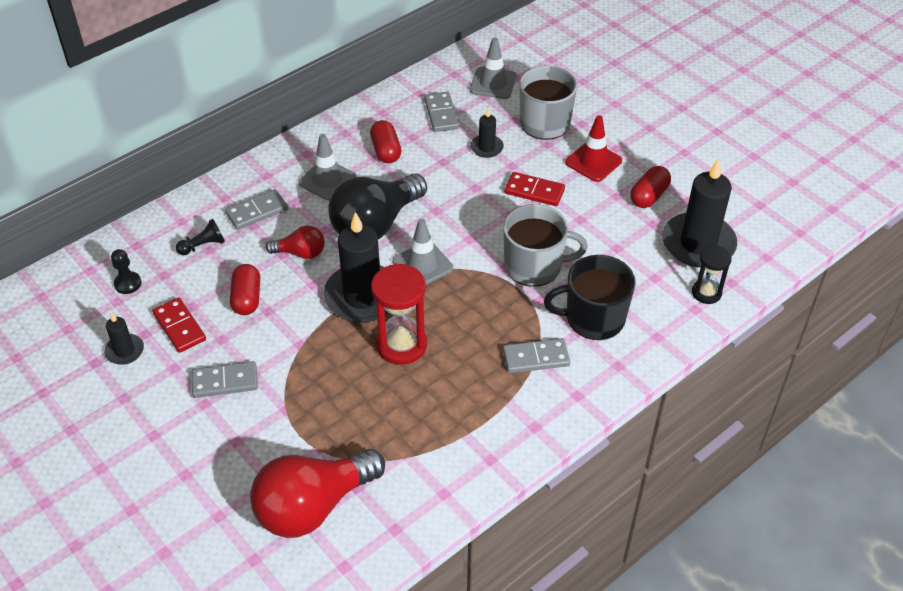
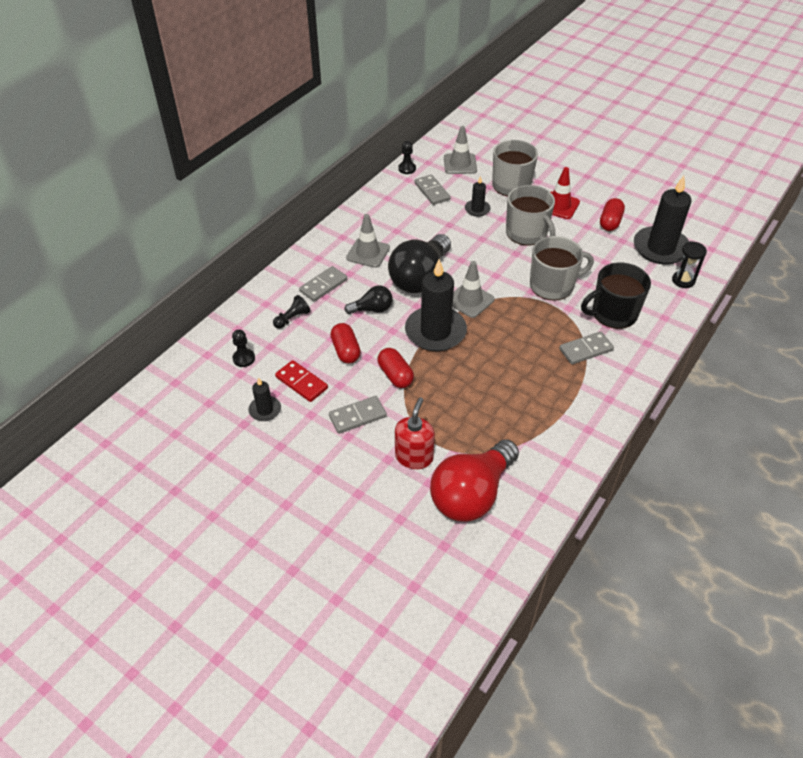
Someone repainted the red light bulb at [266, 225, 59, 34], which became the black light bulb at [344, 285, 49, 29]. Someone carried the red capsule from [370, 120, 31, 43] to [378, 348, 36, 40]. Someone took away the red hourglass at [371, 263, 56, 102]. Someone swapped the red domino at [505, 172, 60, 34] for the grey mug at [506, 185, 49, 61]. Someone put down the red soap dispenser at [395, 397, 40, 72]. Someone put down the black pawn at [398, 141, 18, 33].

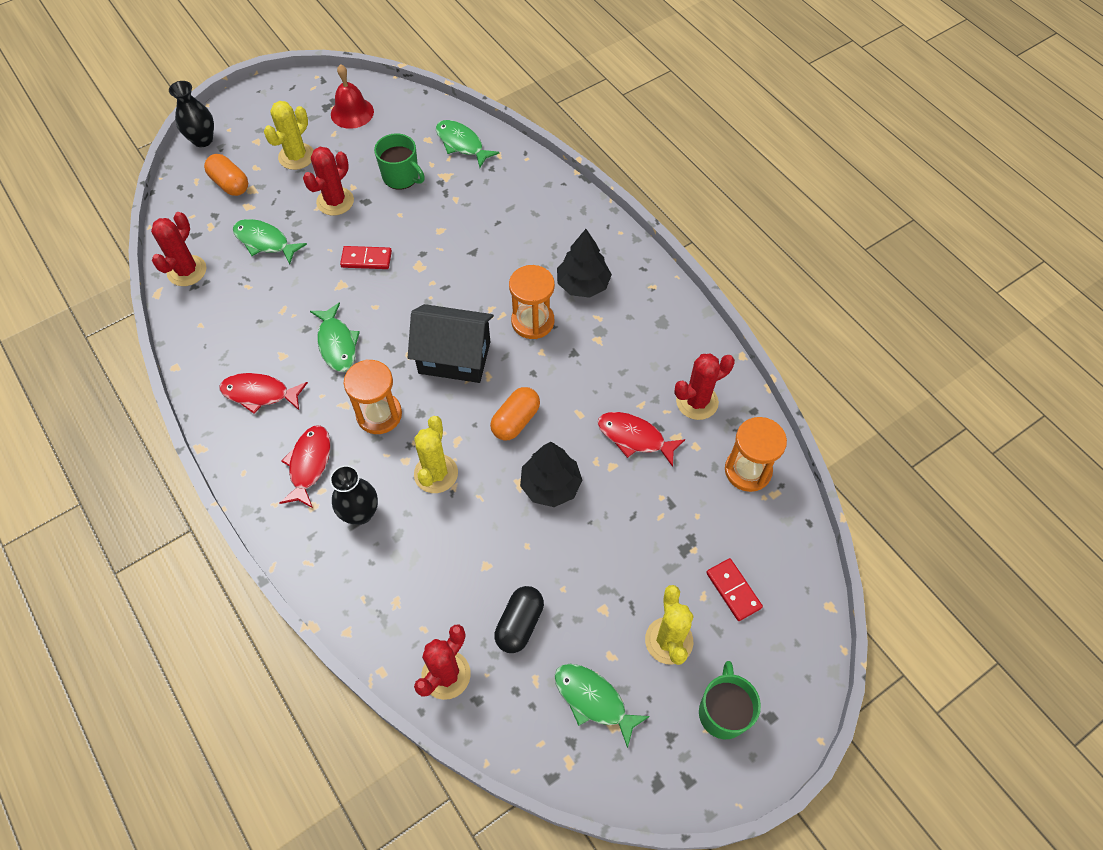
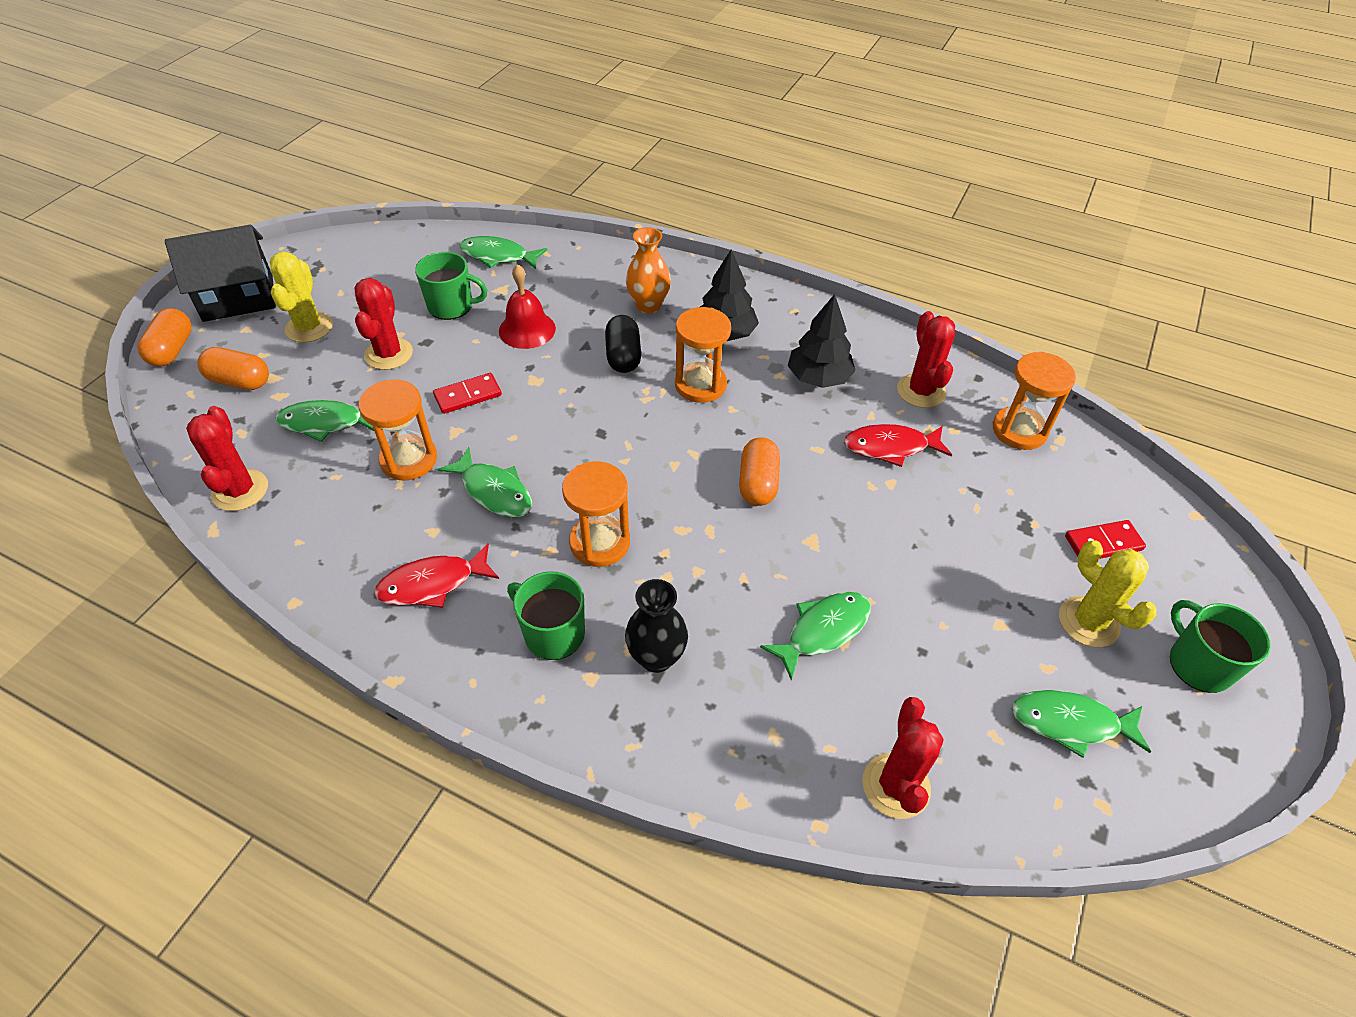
Someone swapped the black vase at [169, 81, 45, 66] for the orange capsule at [138, 308, 54, 59]. Someone swapped the red fish at [279, 425, 51, 83] for the green mug at [507, 571, 78, 89]. Someone carried the red bell from [331, 64, 43, 65] to [499, 264, 57, 85]. Someone carried the black house from [408, 304, 86, 79] to [165, 225, 111, 97]. Someone took away the yellow cactus at [414, 416, 44, 77]. Someone carried the black capsule from [494, 586, 50, 67] to [605, 315, 36, 58]. Someone carried the black tree from [520, 442, 62, 65] to [788, 294, 68, 94]. Someone rotated the red cactus at [674, 353, 61, 67] by 45 degrees counterclockwise. Someone rotated the red domino at [706, 558, 57, 63] by 45 degrees counterclockwise. Someone put down the orange hourglass at [359, 379, 78, 101]. Someone put down the orange vase at [626, 227, 45, 87]. Someone put down the green fish at [760, 592, 111, 89].

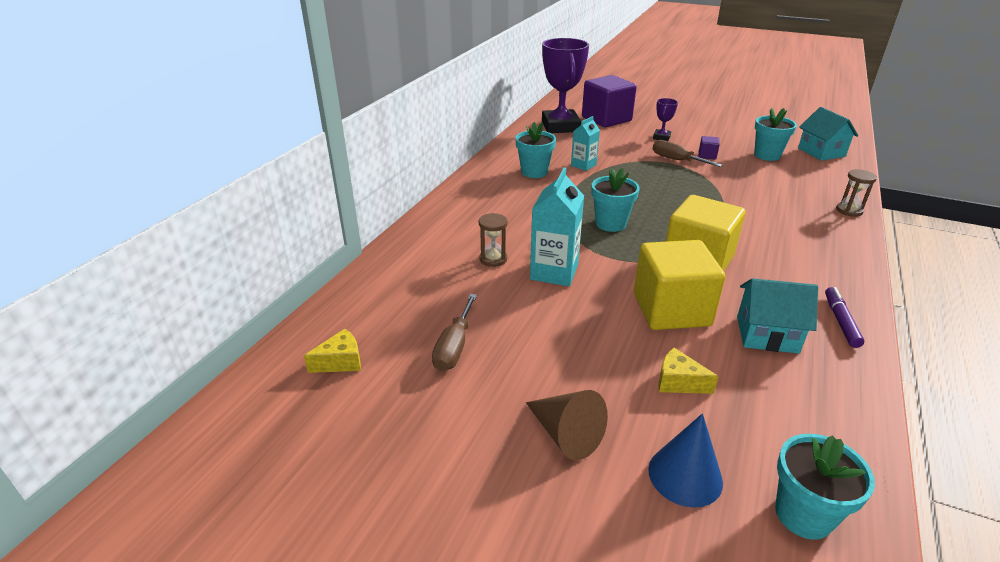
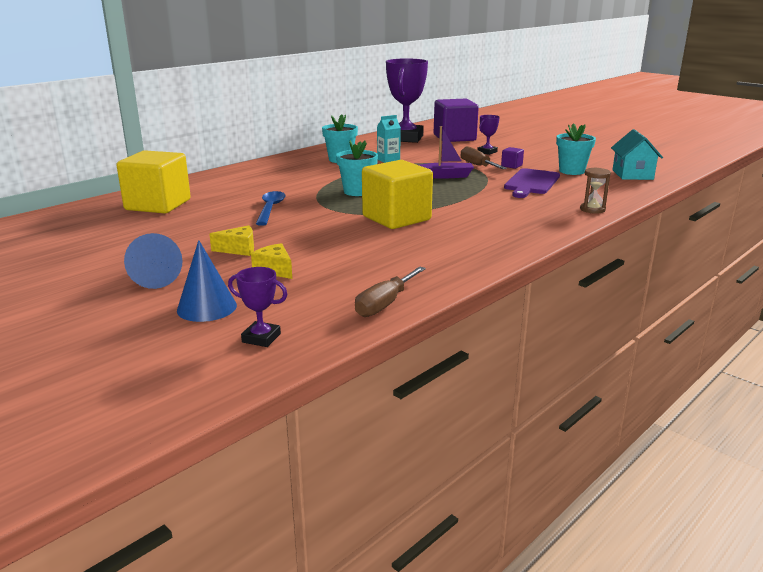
Someone carried the yellow cheese from [304, 329, 57, 44] to [209, 225, 45, 31]. Someone carried the brown screwdriver from [432, 294, 45, 77] to [355, 266, 71, 51]. Someone took away the brown hourglass at [479, 213, 29, 54]. Someone repainted the brown cone at [526, 390, 82, 70], which became the blue cone at [124, 233, 58, 56]. Someone swapped the turquoise carton at [530, 167, 54, 119] for the blue spoon at [256, 191, 30, 35]. Someone carried the yellow cube from [634, 240, 91, 90] to [116, 150, 75, 63]. Someone took away the turquoise house at [737, 278, 81, 76]. Someone swapped the turquoise flower pot at [775, 434, 100, 106] for the purple trophy at [228, 267, 60, 80]. Someone took away the purple marker at [825, 287, 40, 61]. Someone put down the purple boat at [419, 126, 55, 53]. Someone put down the purple cutting board at [504, 168, 56, 30].

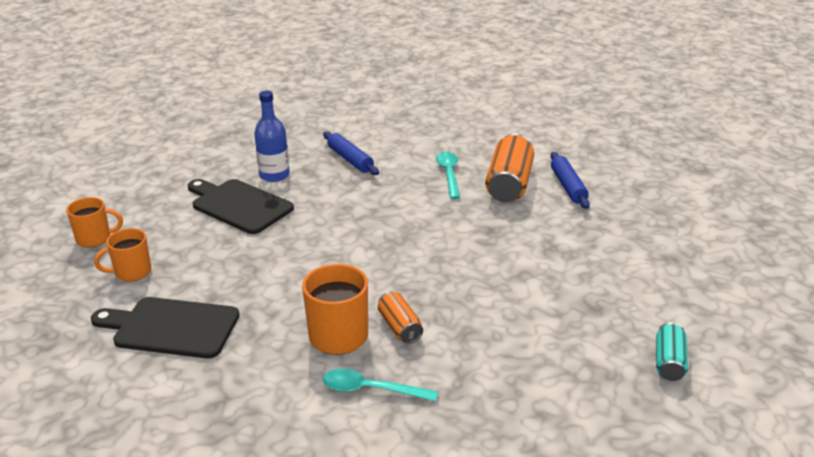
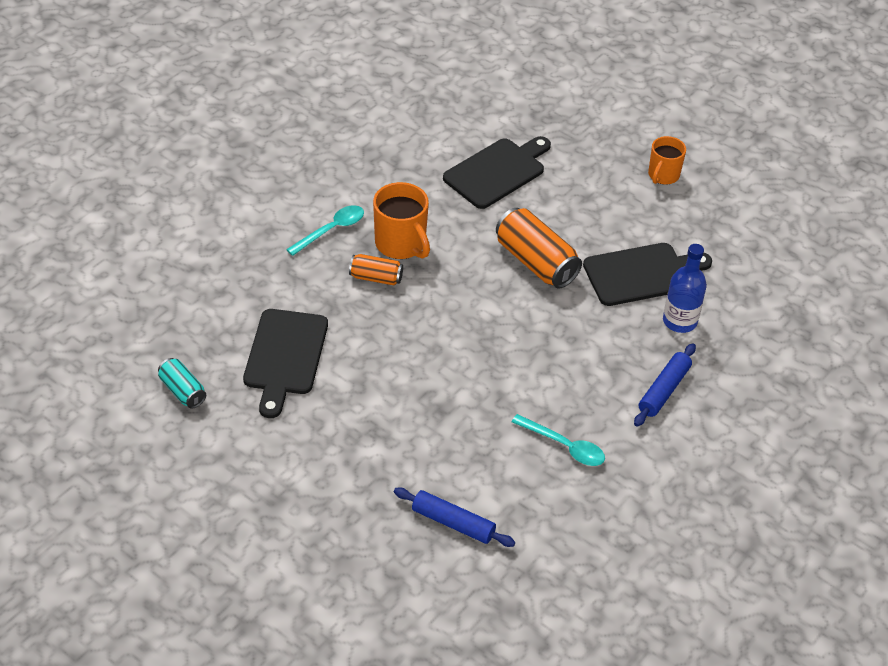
Someone took away the orange mug at [94, 228, 57, 54]. Someone rotated the blue rolling pin at [323, 131, 56, 44] by 60 degrees counterclockwise. Someone carried the orange can from [485, 133, 49, 69] to [496, 208, 86, 81]. Someone put down the black cutting board at [243, 309, 85, 109].

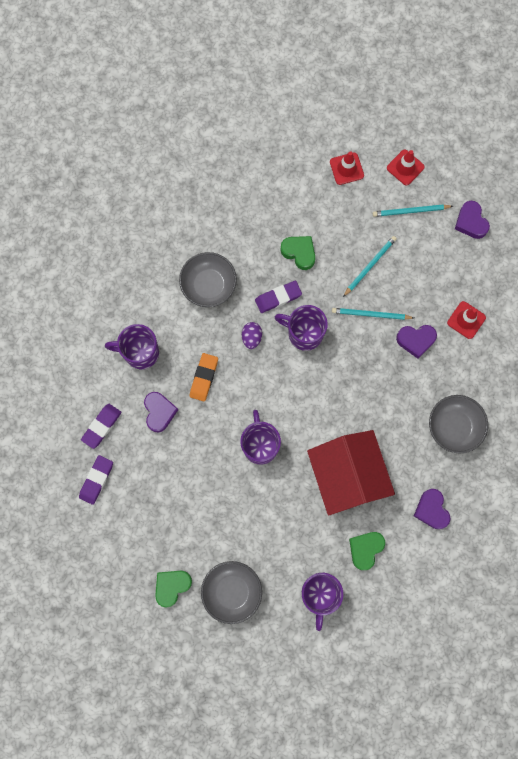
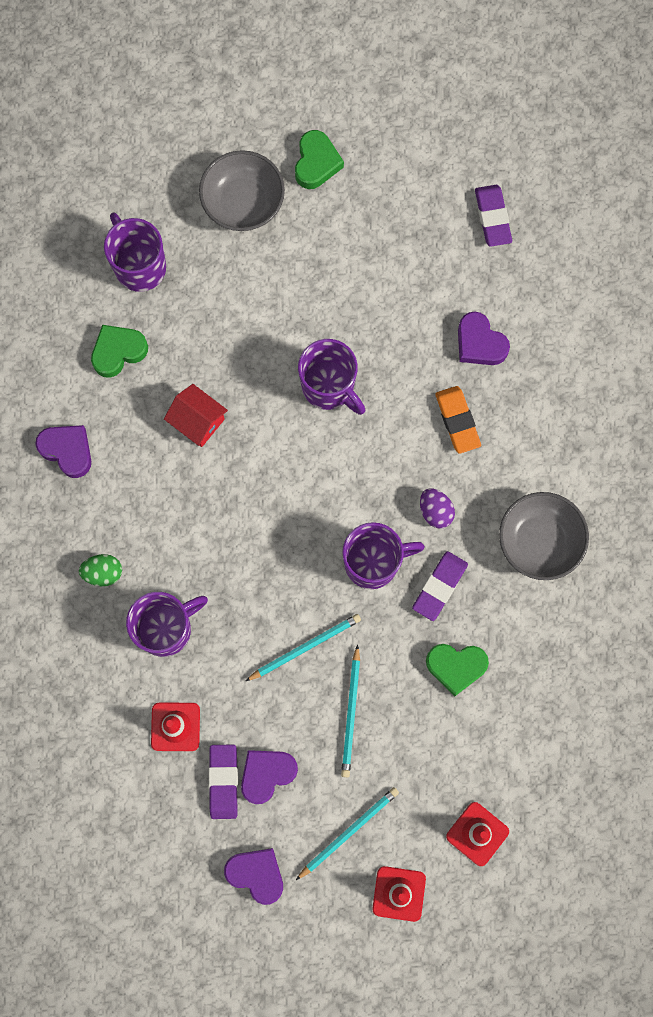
Someone carried the purple eraser from [81, 404, 41, 45] to [209, 744, 29, 75]. Someone carried the purple mug from [105, 324, 54, 45] to [126, 592, 82, 65]. Someone scaled the red house at [307, 430, 88, 85] by 0.46. Someone rotated the green heart at [349, 532, 36, 38] by 120 degrees counterclockwise. Someone carried the purple heart from [396, 325, 41, 34] to [241, 750, 57, 54]. Someone swapped the grey bowl at [429, 395, 59, 58] for the green egg at [79, 554, 43, 32].

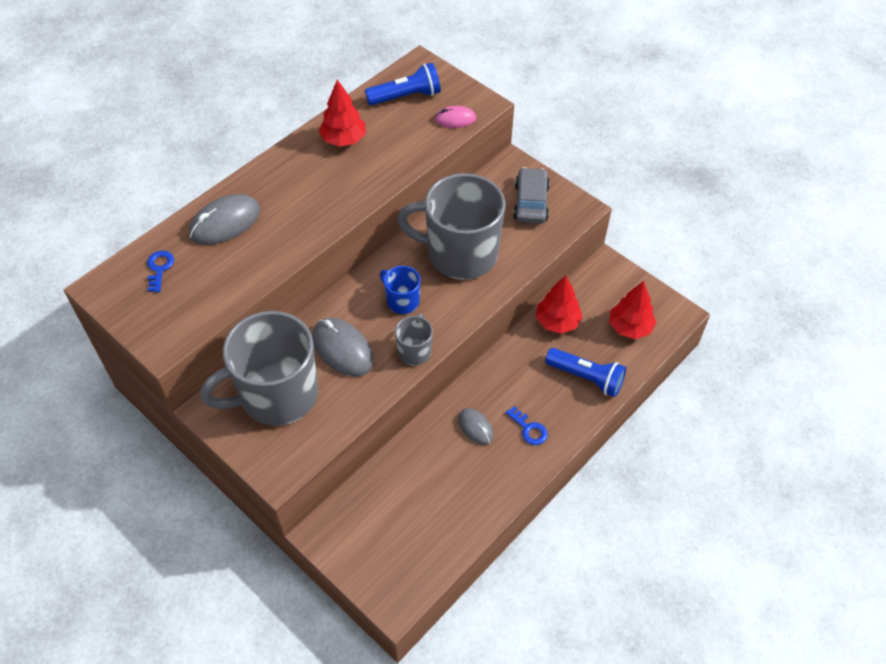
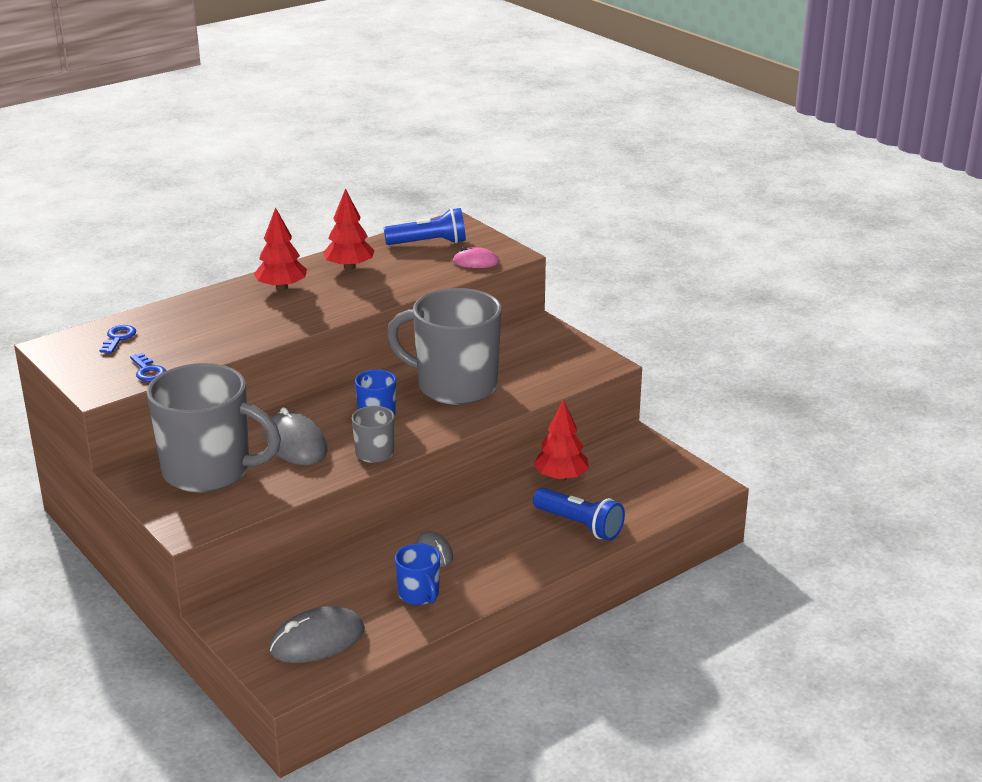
Someone carried the grey mouse from [189, 194, 71, 51] to [269, 606, 96, 57]. Someone rotated the grey mug at [200, 311, 118, 115] by 150 degrees counterclockwise. Someone carried the blue key from [506, 406, 42, 39] to [130, 353, 36, 29]. Someone took away the grey car at [513, 167, 37, 57]. Someone carried the red tree from [609, 281, 47, 58] to [254, 207, 53, 83]. Someone put down the blue mug at [395, 543, 45, 62].

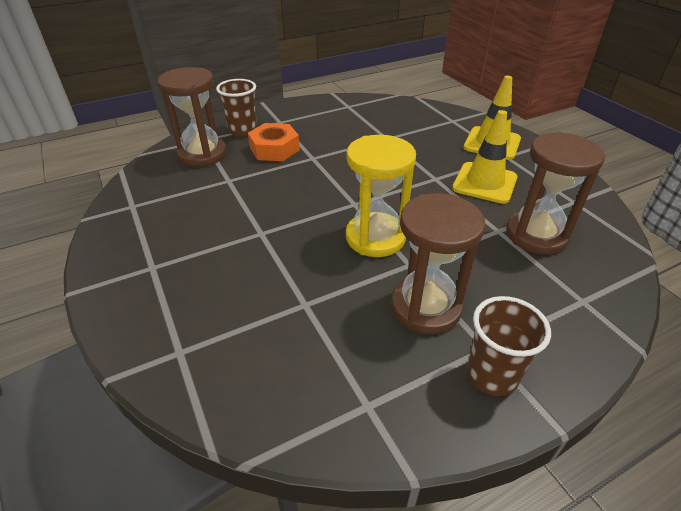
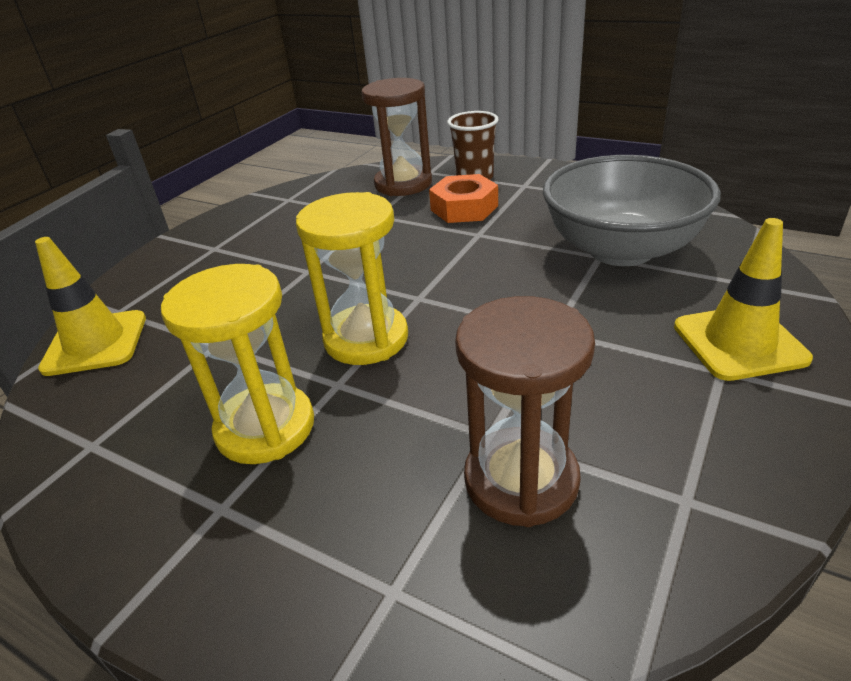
Someone repainted the brown hourglass at [391, 193, 94, 141], which became the yellow hourglass at [161, 264, 153, 200]. Someone carried the yellow traffic cone from [452, 110, 65, 94] to [35, 237, 111, 139]. Someone took away the brown cup at [467, 296, 84, 100]. Someone put down the grey bowl at [543, 155, 178, 111].

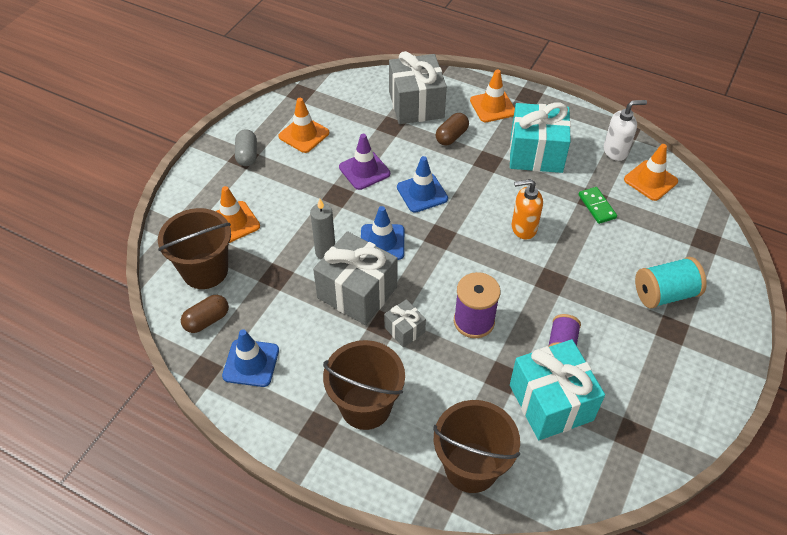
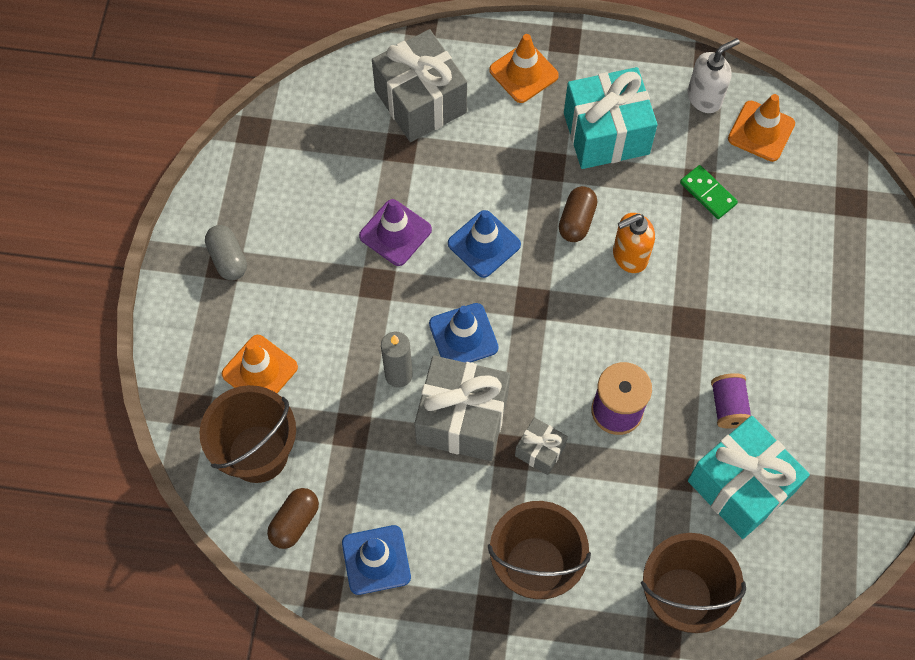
Someone took away the orange traffic cone at [278, 98, 51, 55]. Someone carried the brown capsule from [435, 113, 34, 33] to [559, 186, 39, 56]. Someone took away the turquoise spool at [635, 257, 72, 52].

